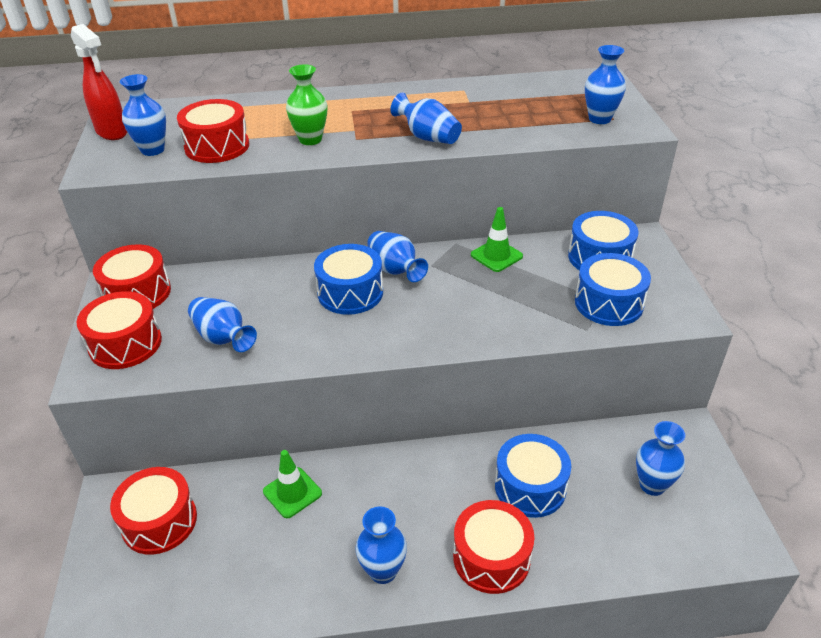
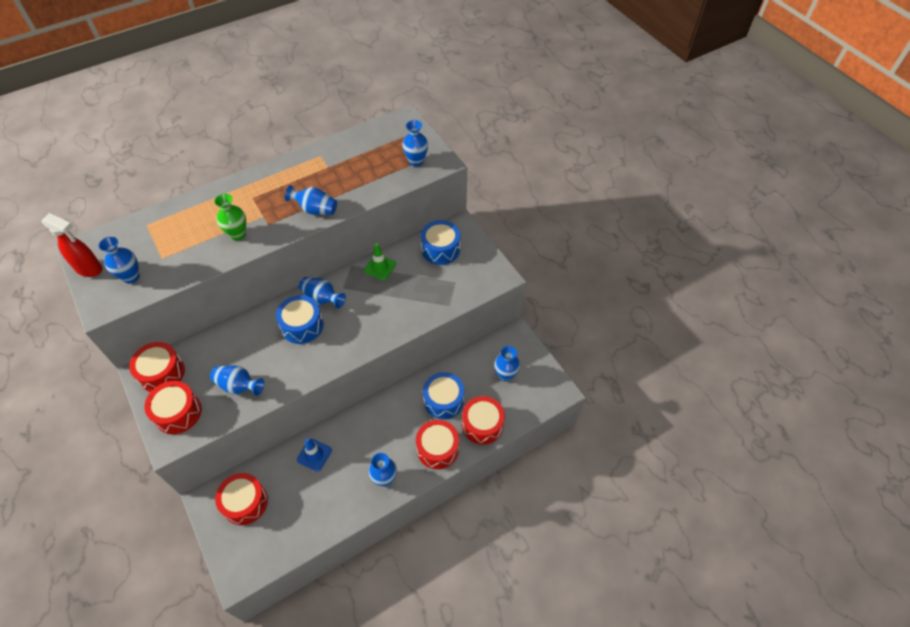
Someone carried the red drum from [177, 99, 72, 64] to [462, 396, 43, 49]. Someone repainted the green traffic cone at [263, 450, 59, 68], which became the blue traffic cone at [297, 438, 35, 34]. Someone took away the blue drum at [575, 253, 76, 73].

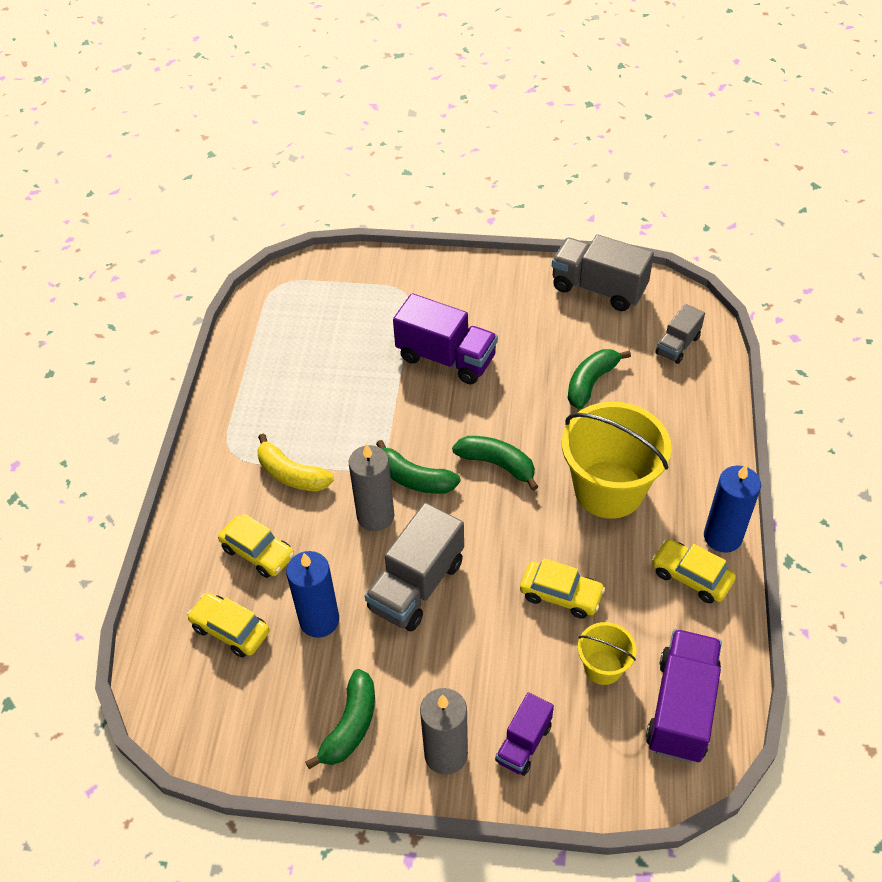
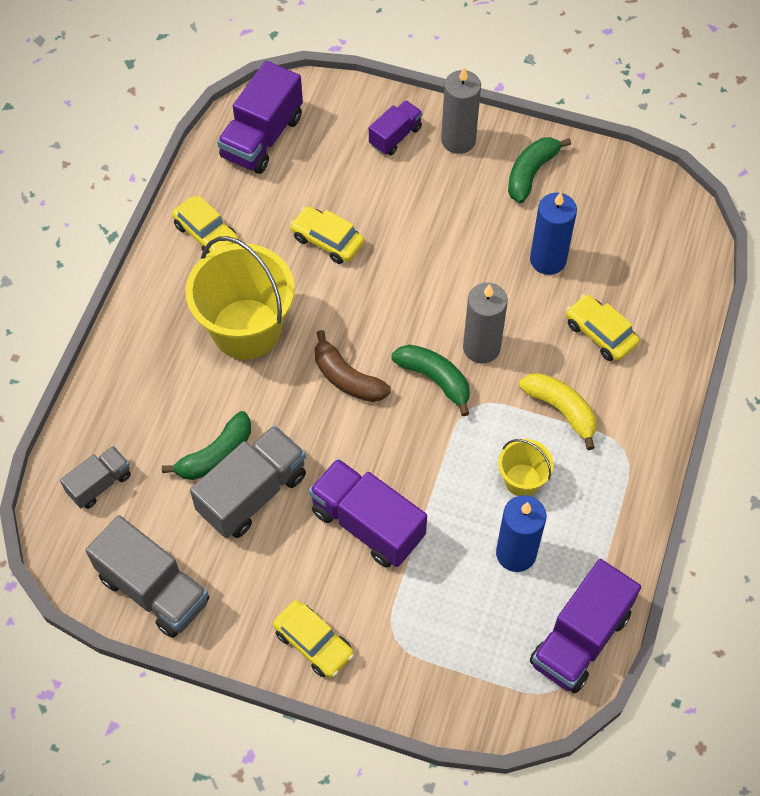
Someone carried the yellow car from [187, 593, 83, 65] to [273, 600, 81, 78]. Someone carried the grey truck from [365, 503, 99, 128] to [190, 425, 116, 113]. Someone repainted the green banana at [452, 436, 86, 54], which became the brown banana at [315, 330, 76, 72]. Someone carried the yellow bucket from [578, 622, 59, 63] to [498, 439, 56, 57]. Someone carried the blue candle from [704, 465, 57, 88] to [496, 495, 50, 77]. Someone put down the purple truck at [530, 559, 111, 134].

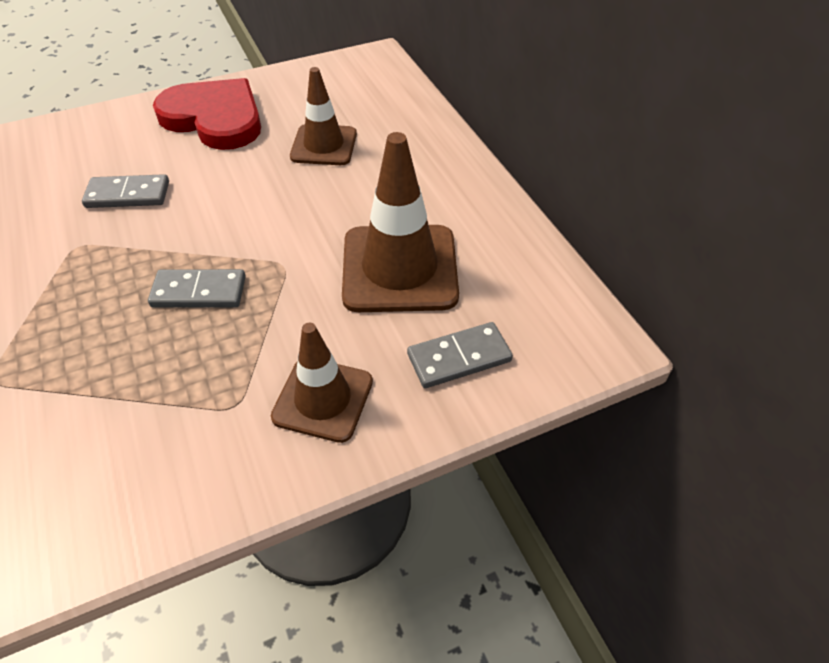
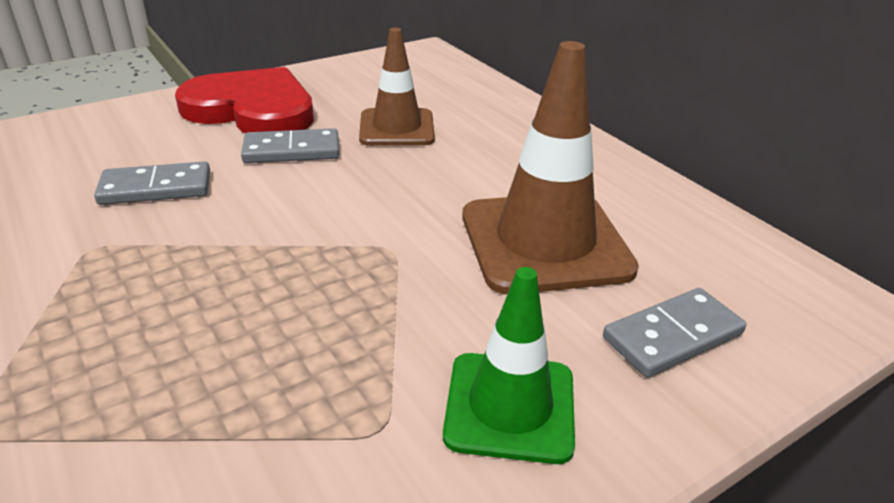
Someone carried the grey domino from [148, 269, 98, 39] to [241, 128, 99, 35]. Someone repainted the brown traffic cone at [271, 323, 102, 120], which became the green traffic cone at [443, 267, 132, 197].

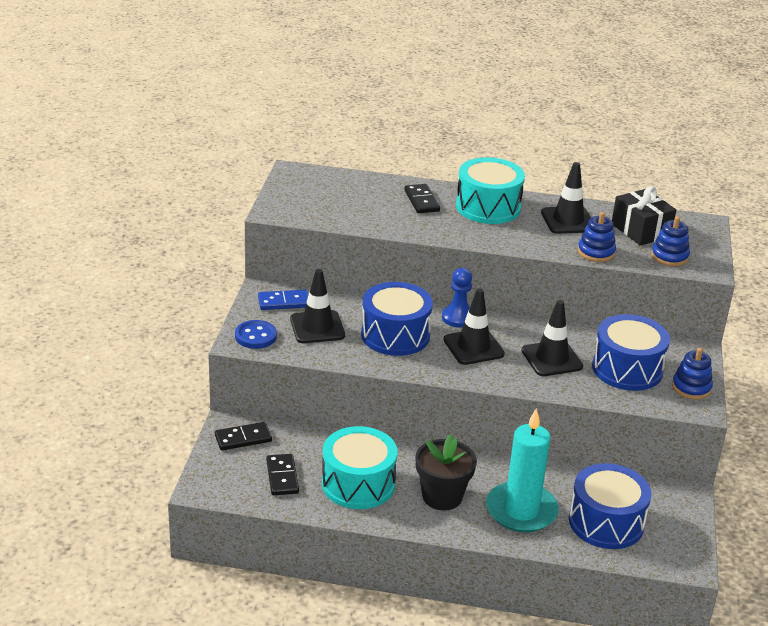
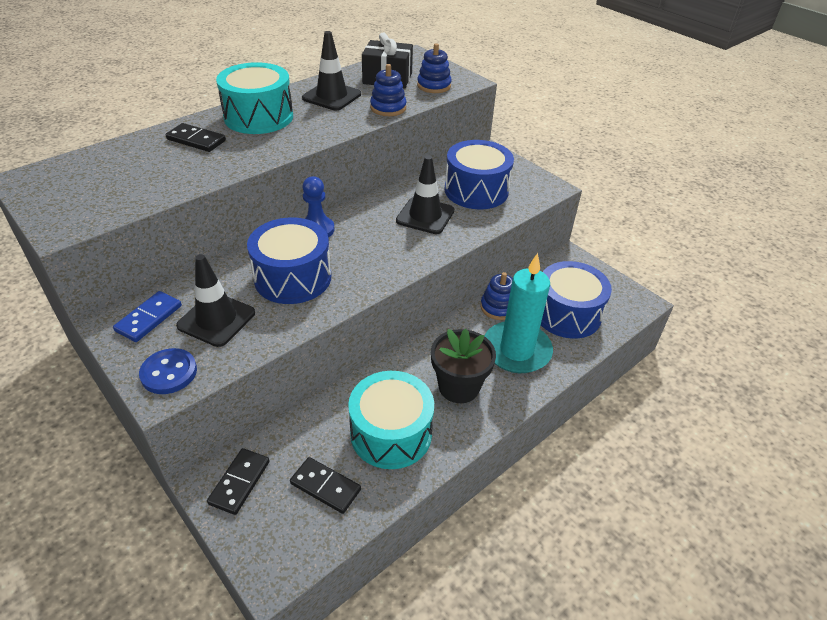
Someone took away the black traffic cone at [444, 288, 61, 77]. Someone carried the blue stacking toy from [672, 348, 41, 52] to [480, 272, 33, 48].

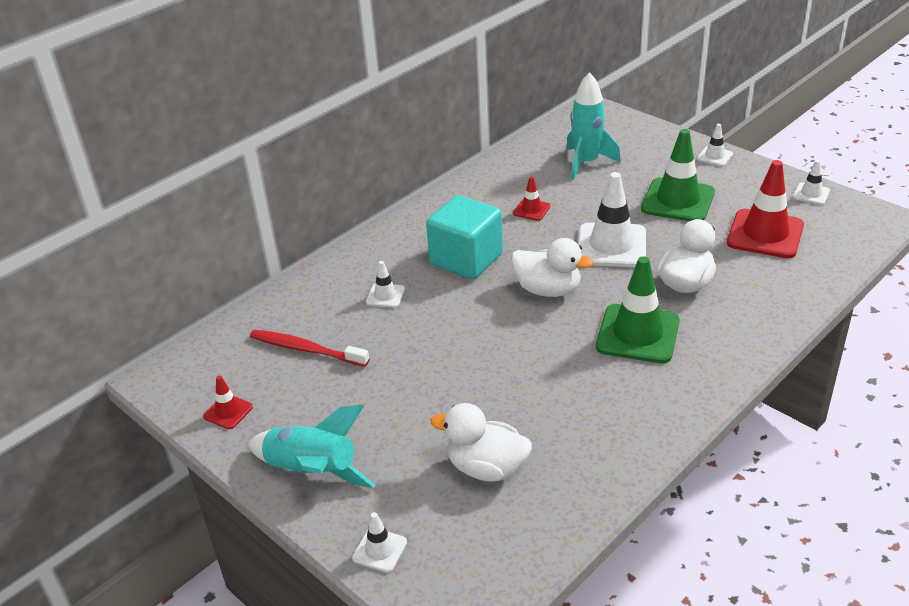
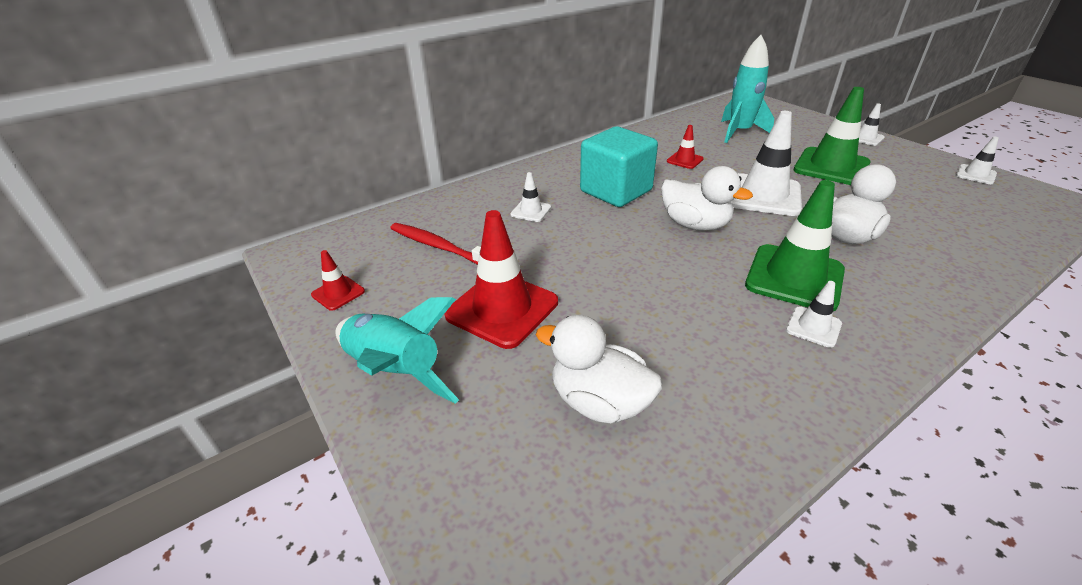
Someone carried the white traffic cone from [352, 512, 55, 61] to [786, 281, 56, 67]. Someone carried the red traffic cone from [727, 160, 77, 98] to [445, 210, 113, 139].

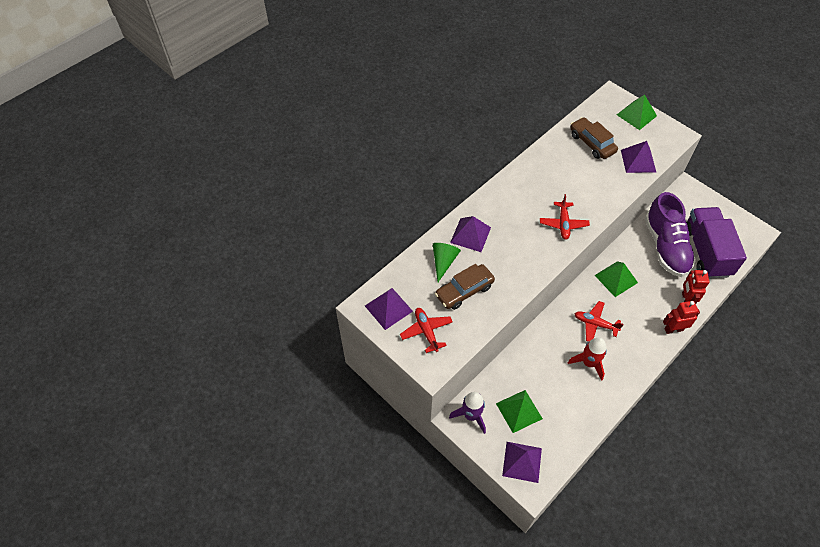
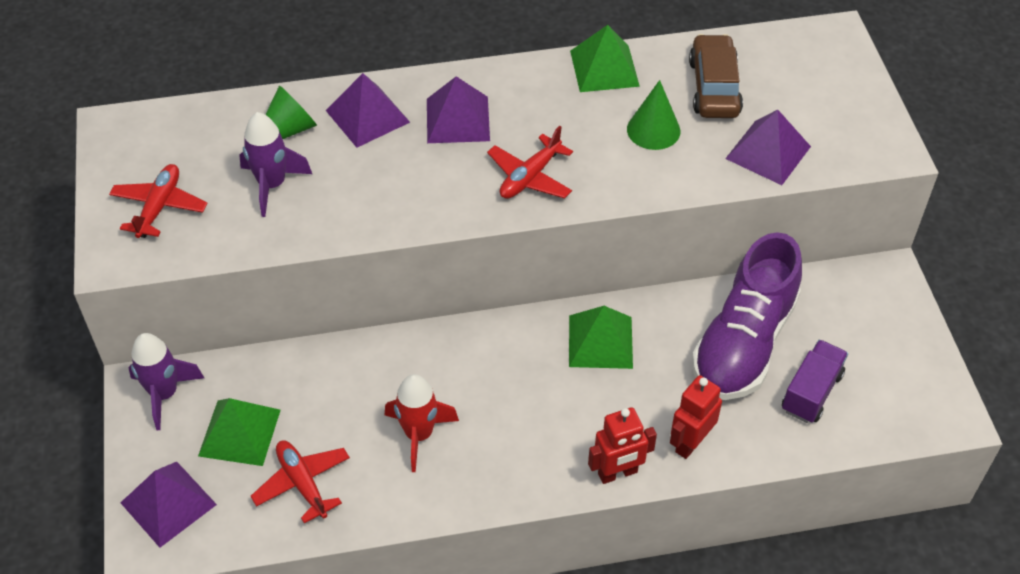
Someone carried the purple pyramid from [365, 288, 48, 42] to [427, 76, 63, 67]. Someone swapped the brown car at [435, 264, 60, 46] for the purple rocket at [239, 112, 73, 105]. Someone carried the red plane from [574, 301, 50, 41] to [251, 440, 99, 83]. Someone carried the green pyramid from [617, 95, 40, 35] to [570, 25, 70, 67]. Someone rotated the red robot at [663, 301, 37, 33] by 135 degrees clockwise. Someone scaled the purple truck at [686, 207, 61, 72] by 0.54. Someone put down the green cone at [627, 80, 53, 70].

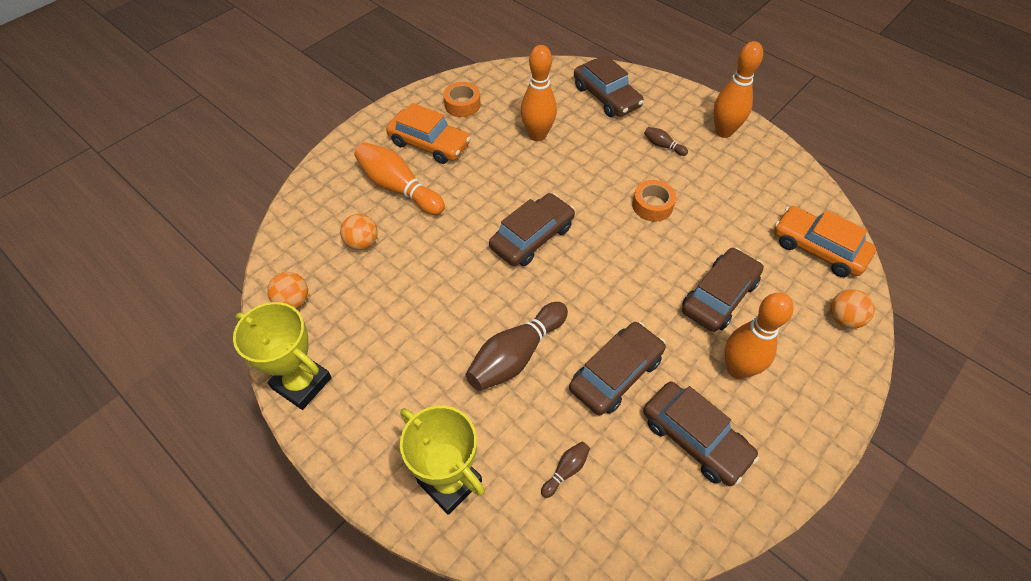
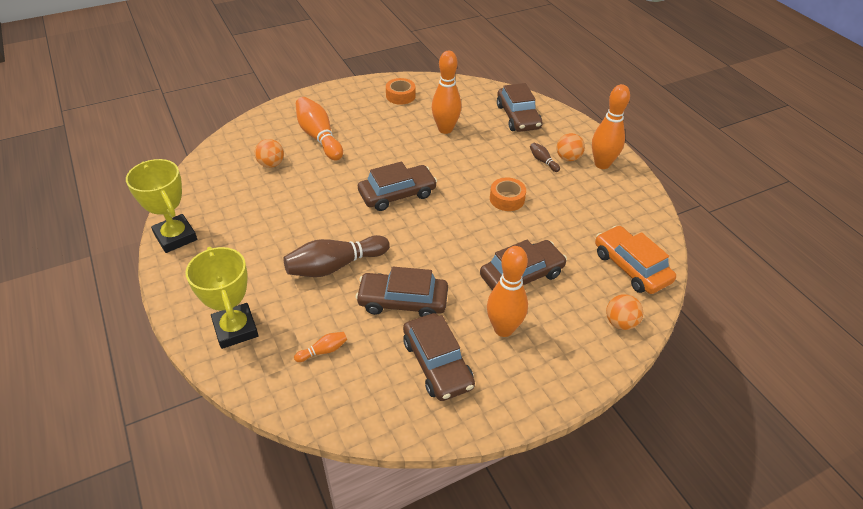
Someone carried the orange ball from [267, 272, 41, 37] to [557, 133, 28, 28]. Someone took away the orange car at [386, 103, 85, 61]. Someone repainted the brown bowling pin at [541, 441, 49, 57], which became the orange bowling pin at [294, 332, 53, 30]. Someone rotated the brown car at [569, 322, 97, 93] by 150 degrees counterclockwise.

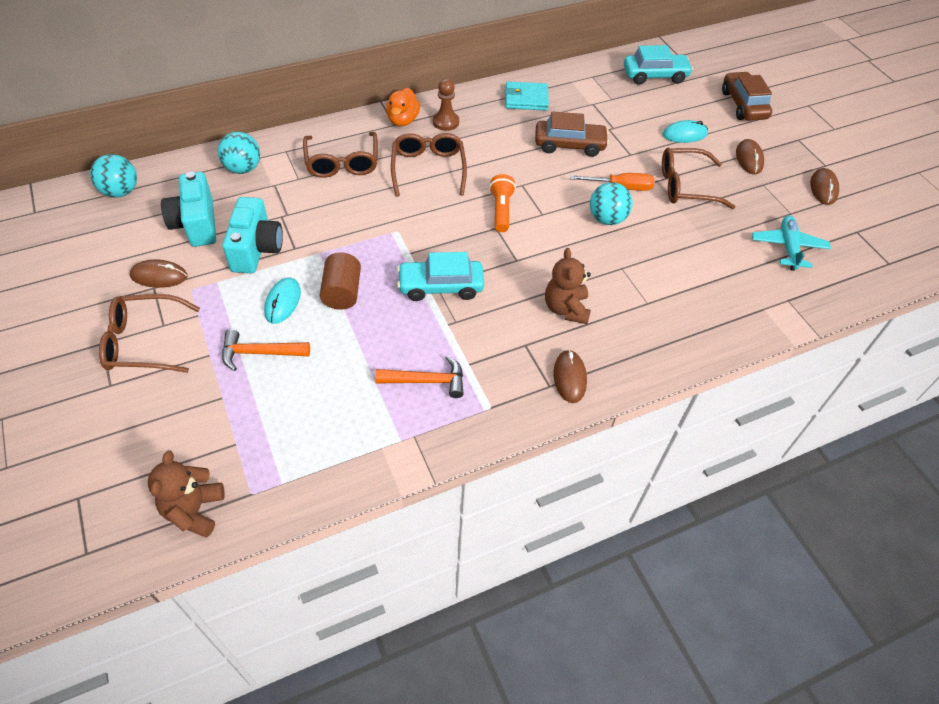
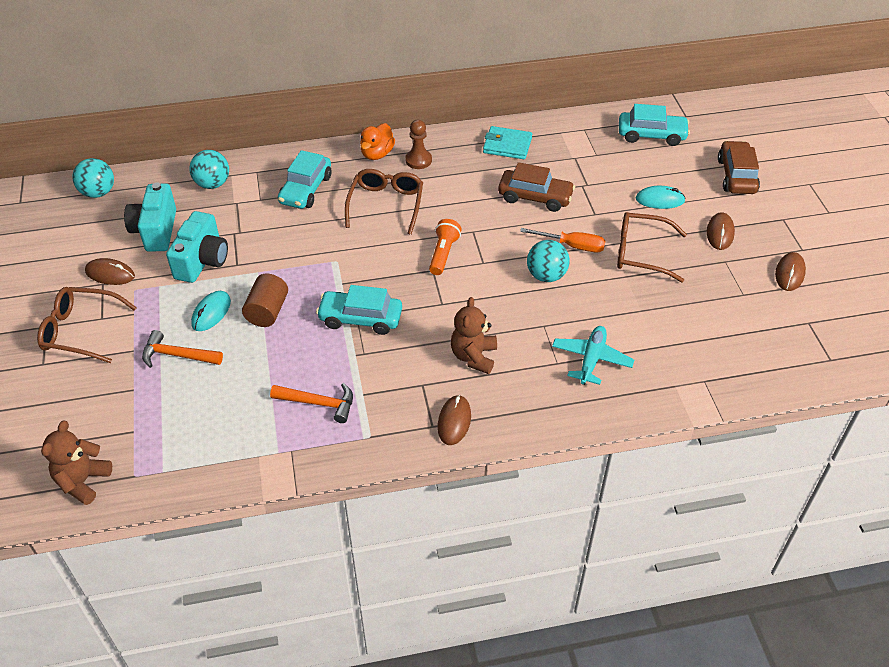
Someone swapped the brown glasses at [303, 132, 75, 46] for the turquoise car at [278, 150, 53, 59]. Someone carried the turquoise plane from [752, 215, 79, 56] to [552, 326, 82, 59].

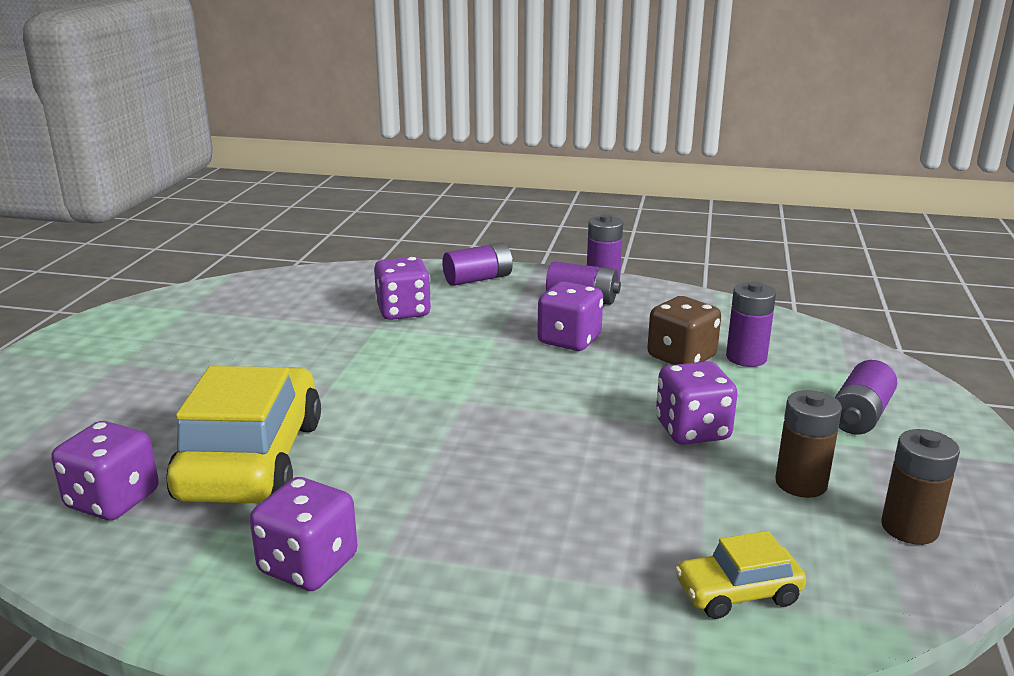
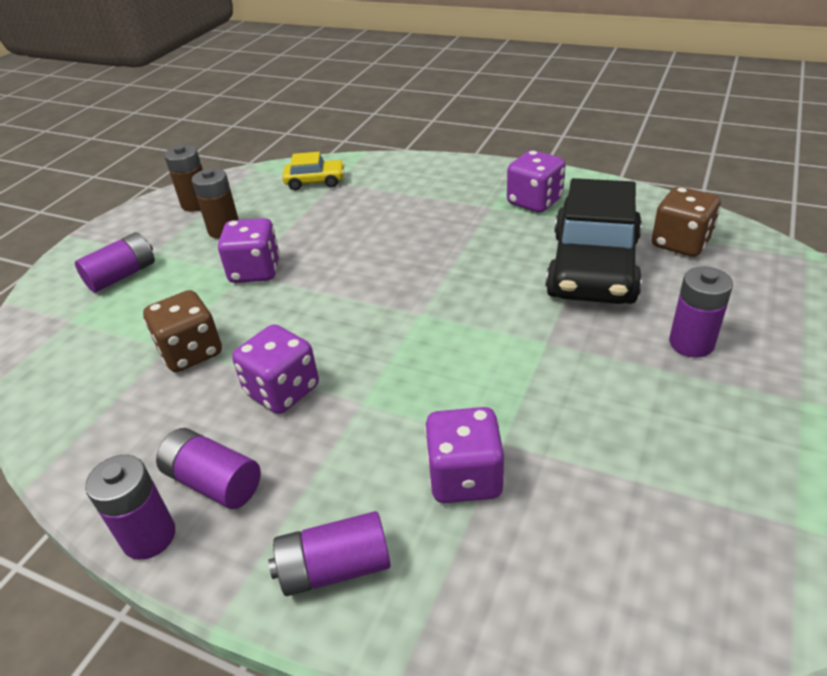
Someone repainted the purple dice at [51, 421, 108, 99], which became the brown dice at [652, 187, 69, 70]. Someone repainted the yellow car at [166, 366, 155, 137], which became the black car at [546, 178, 96, 126]. Someone carried the purple battery from [726, 281, 50, 86] to [669, 267, 64, 91].

